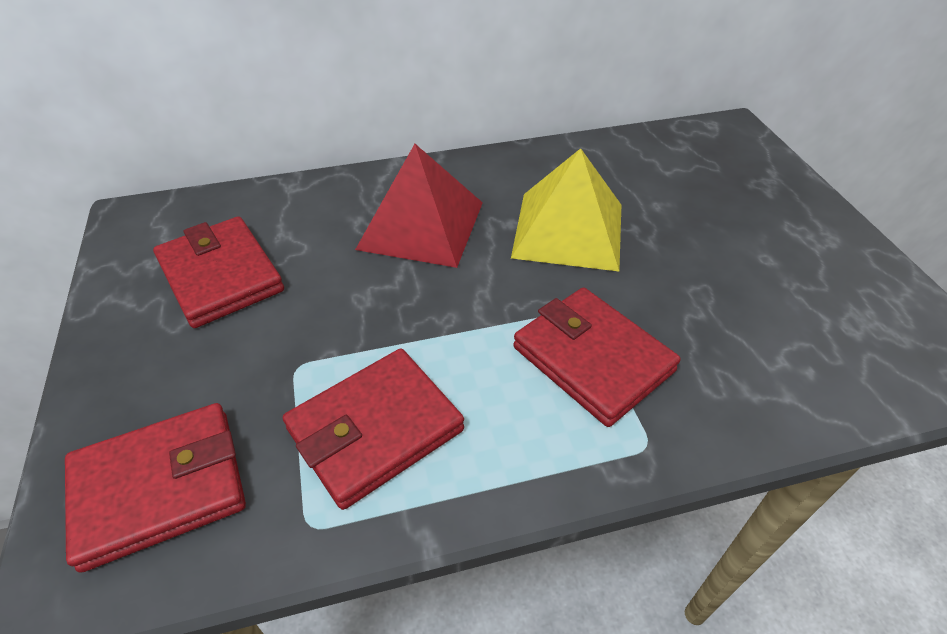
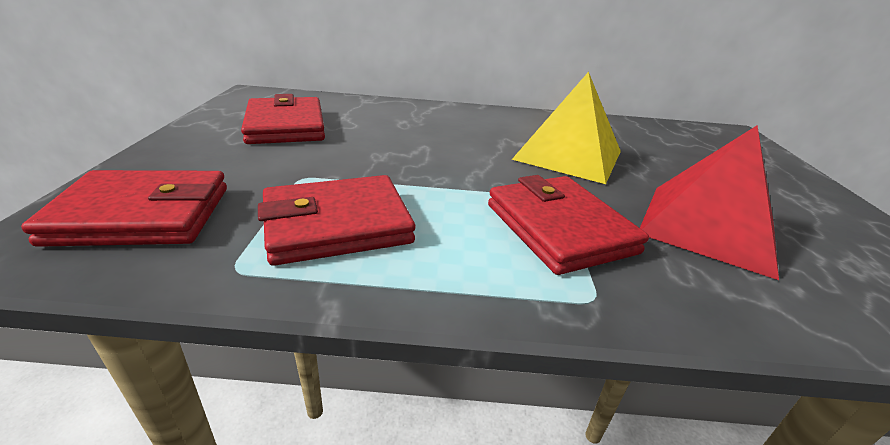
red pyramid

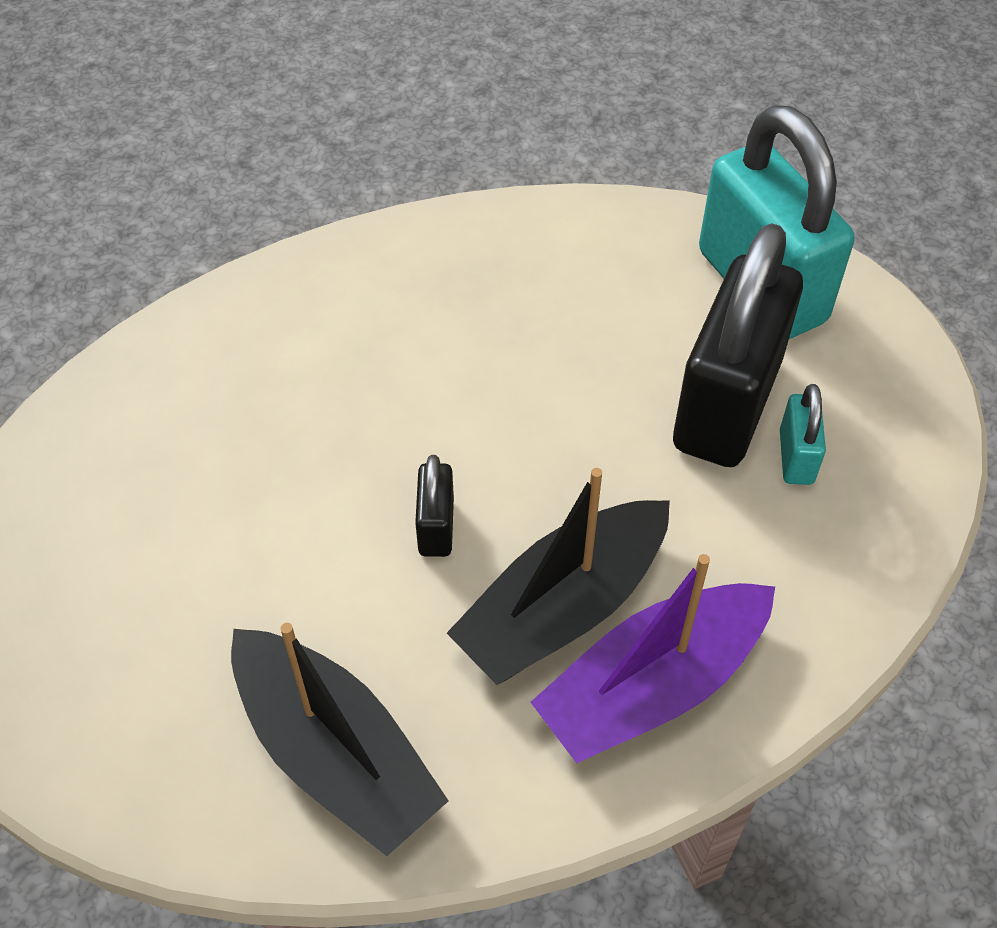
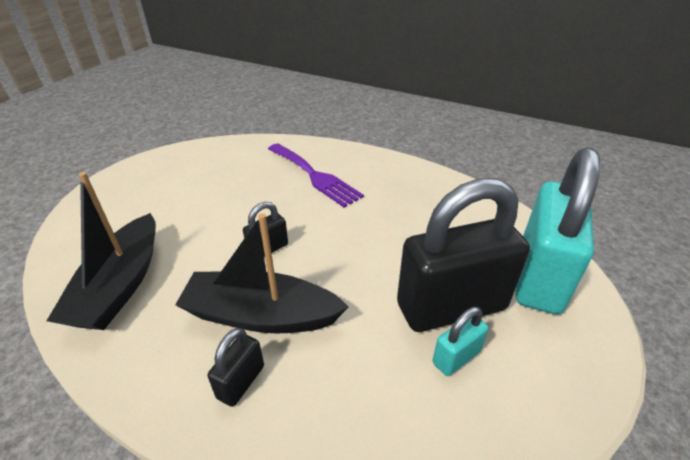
purple fork; black padlock (no. 1 from left)

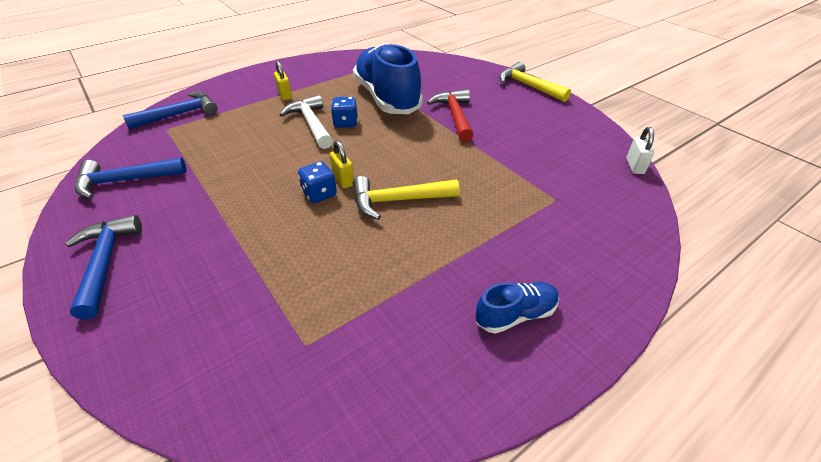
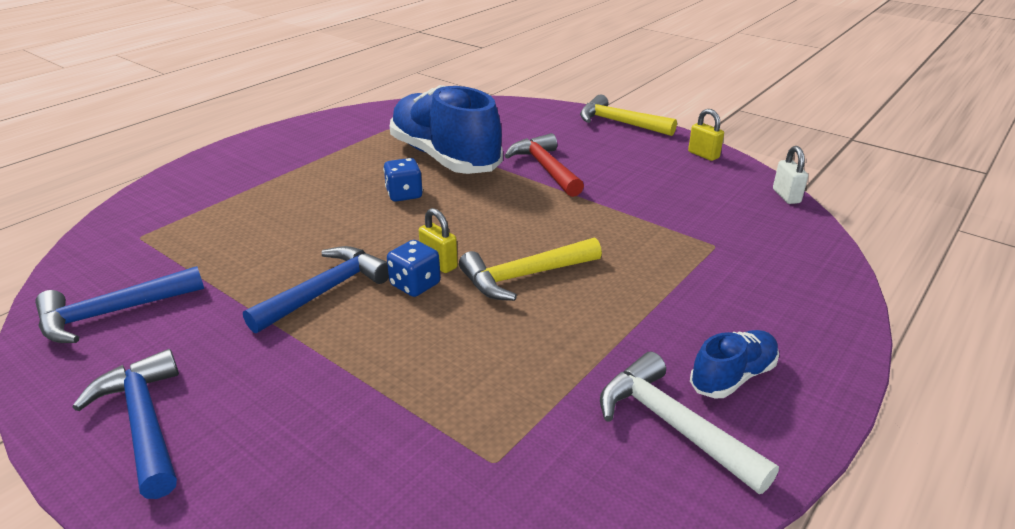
blue hammer (no. 3 from left); yellow padlock (no. 2 from left); white hammer

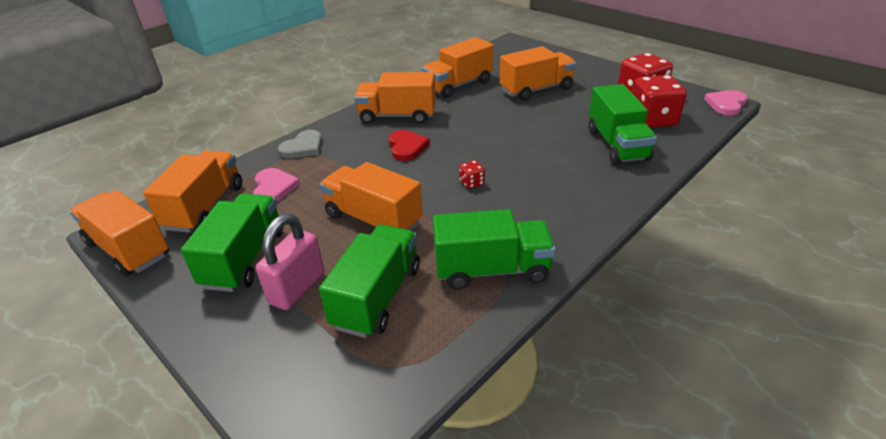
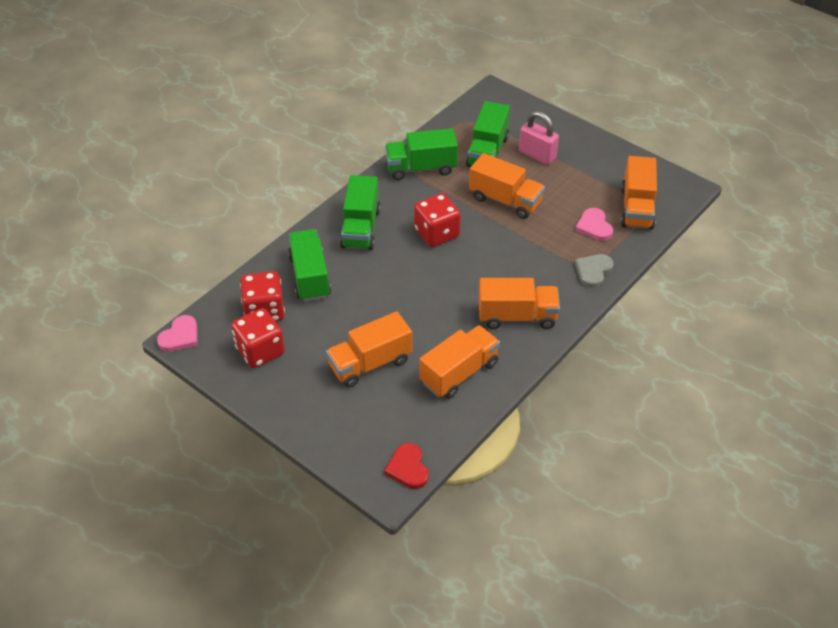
orange truck (no. 1 from left in the first image); green truck (no. 2 from left); red heart; pink padlock; red dice (no. 3 from left)

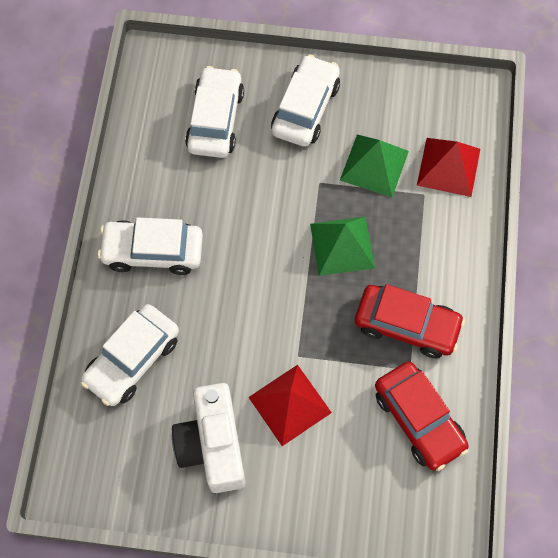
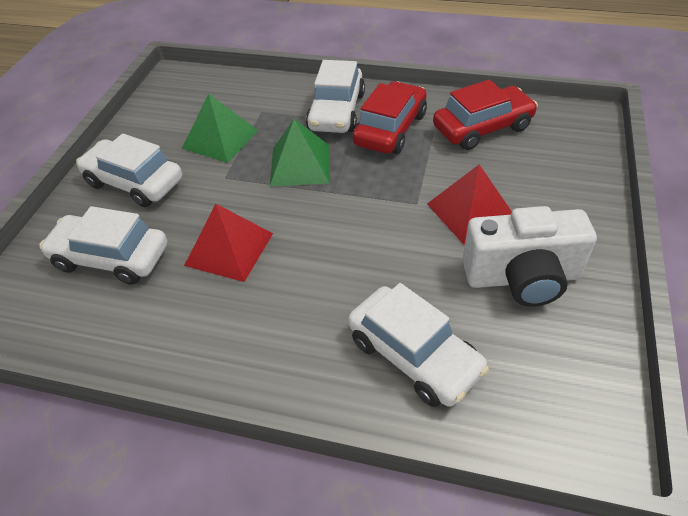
white car (no. 3 from left); red pyramid (no. 1 from left)

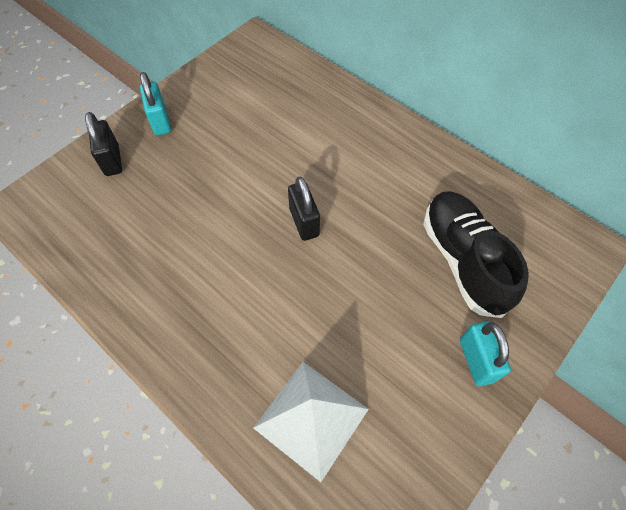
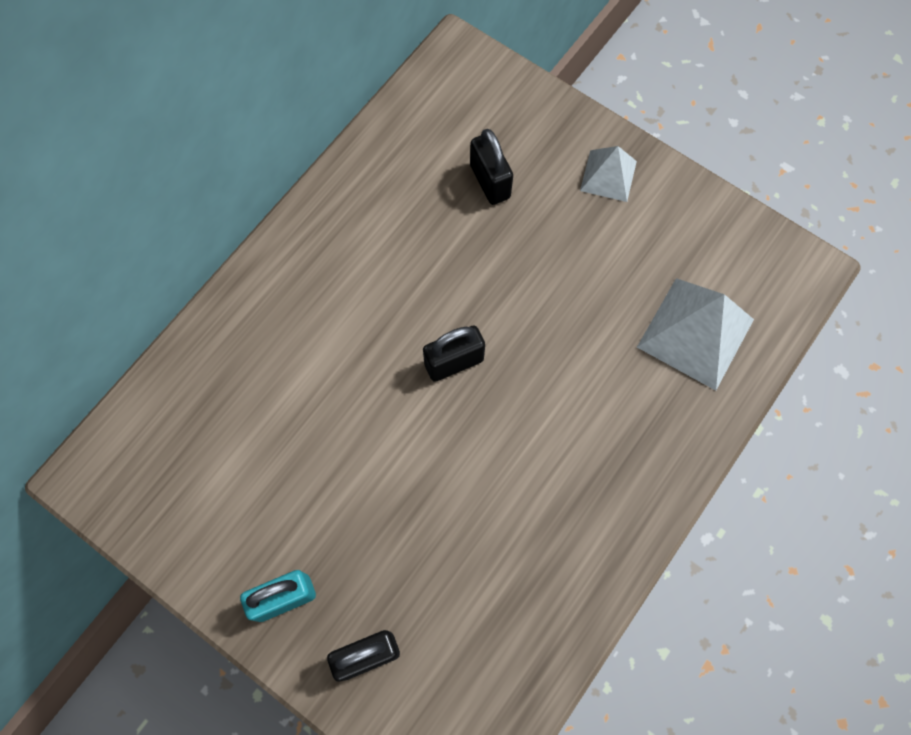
black padlock (no. 3 from left); white pyramid (no. 1 from left)

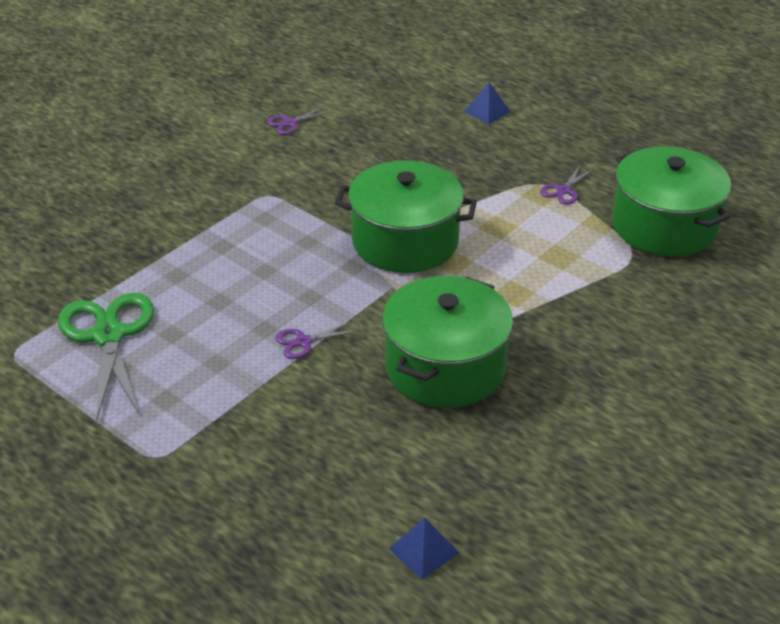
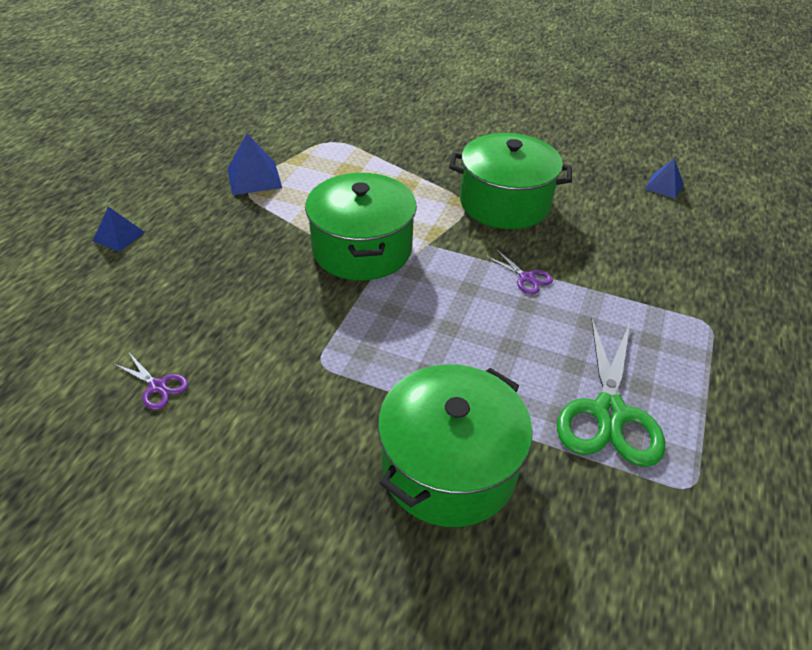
green pot (no. 2 from left); blue pyramid (no. 2 from left); green scissors

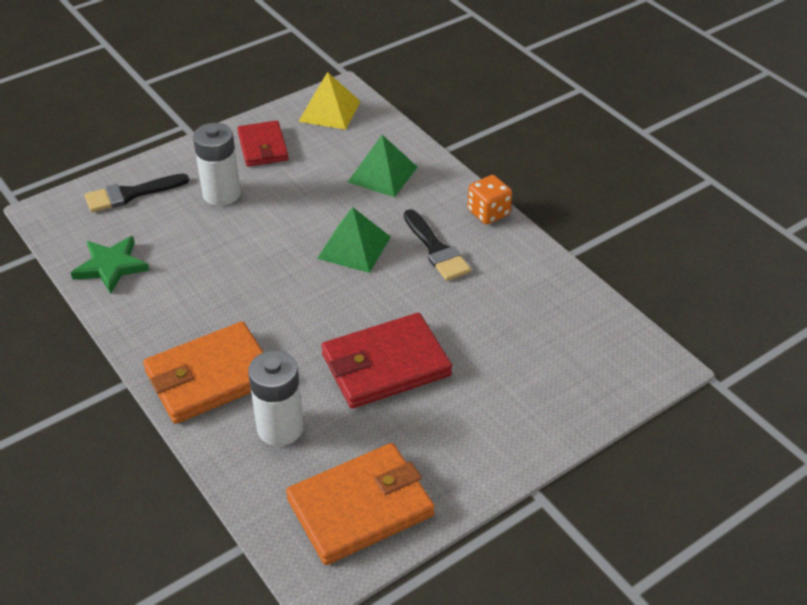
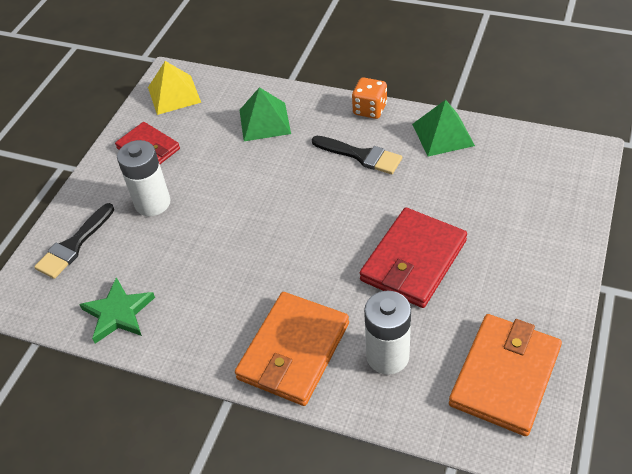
green pyramid (no. 2 from left)

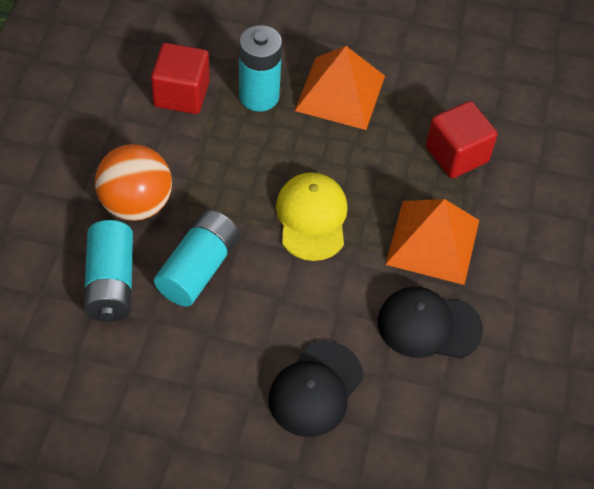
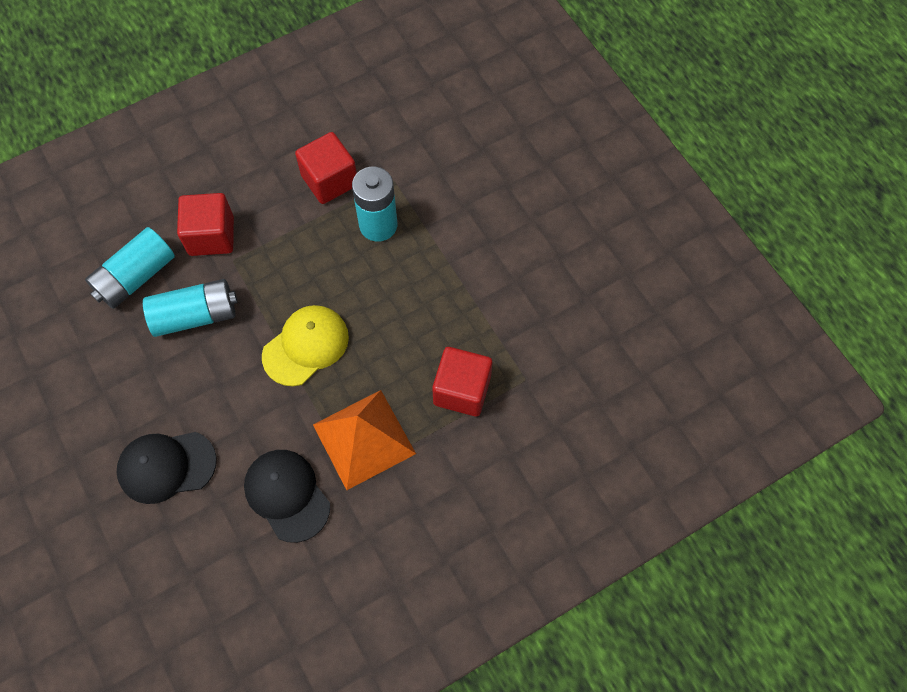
orange pyramid (no. 1 from left in the first image); red cube (no. 1 from left)

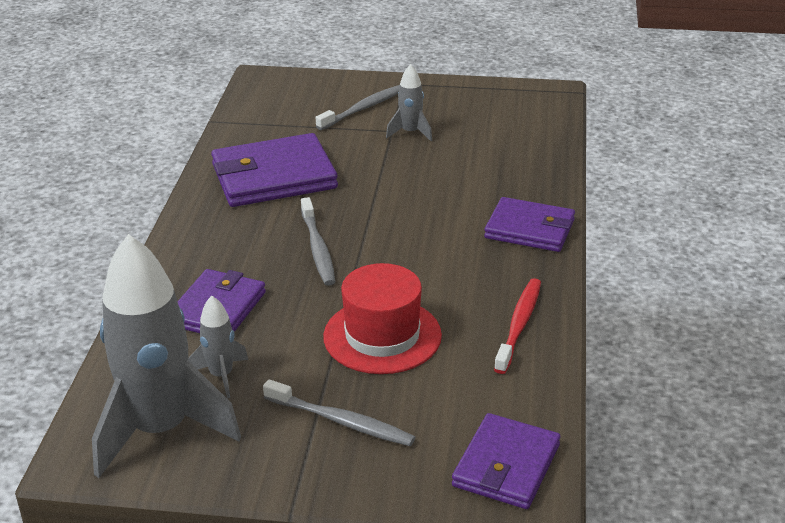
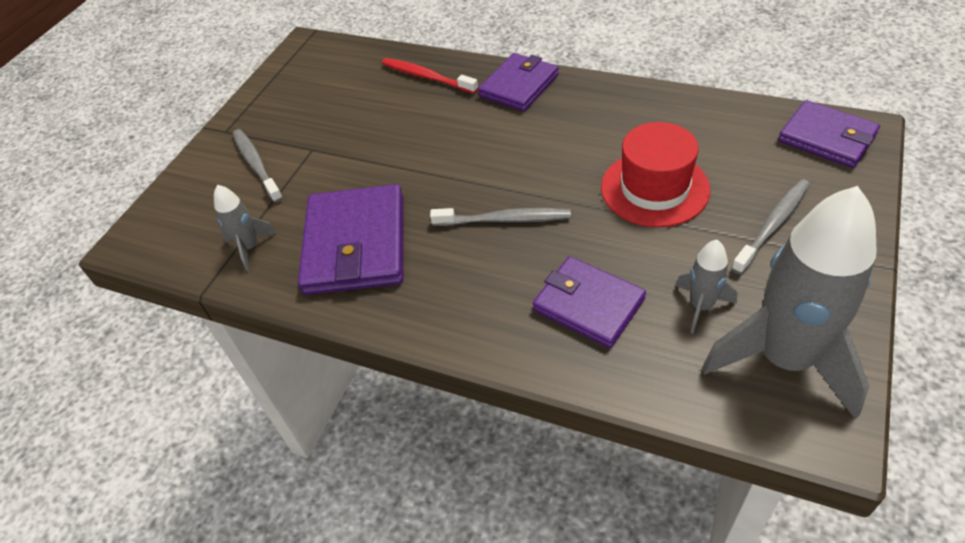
grey rocket (no. 1 from left); red toothbrush

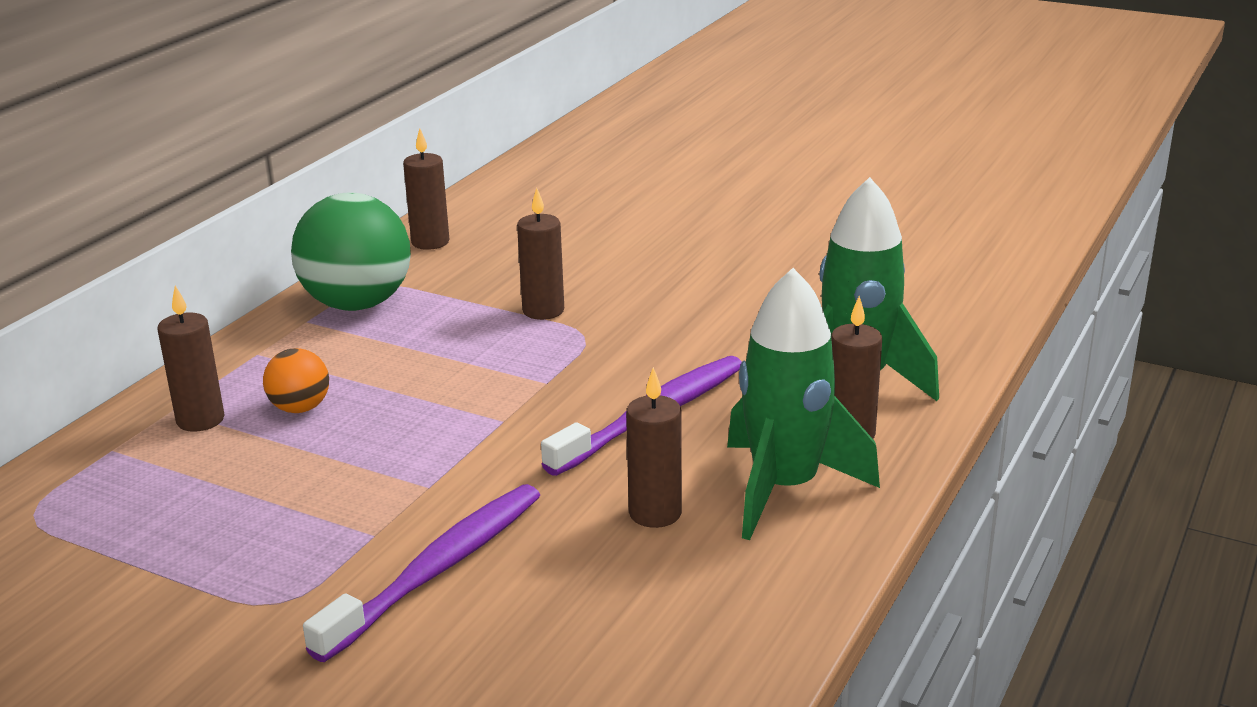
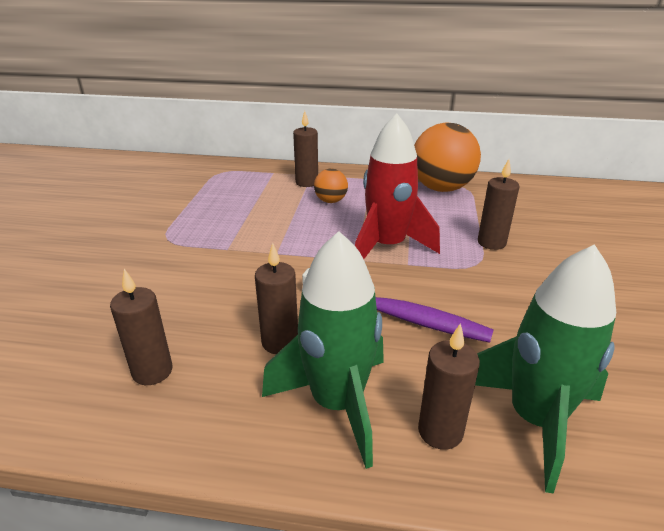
purple toothbrush (no. 1 from left in the first image); red rocket; brown candle (no. 1 from left); orange ball (no. 2 from left)

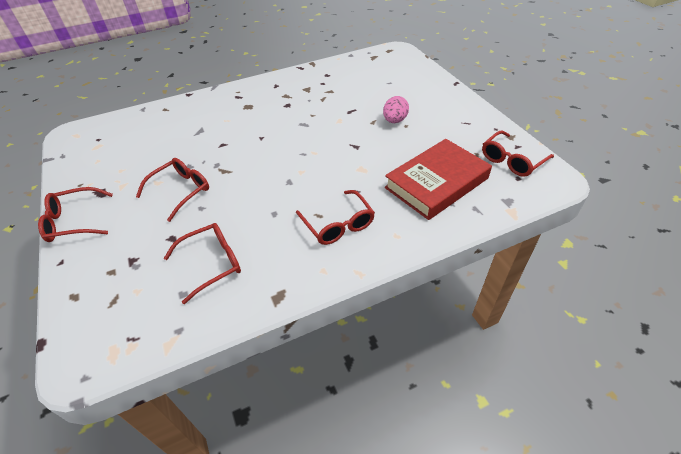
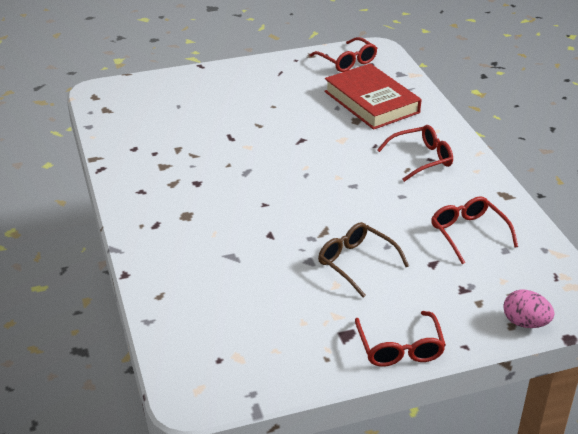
pink egg; brown glasses

